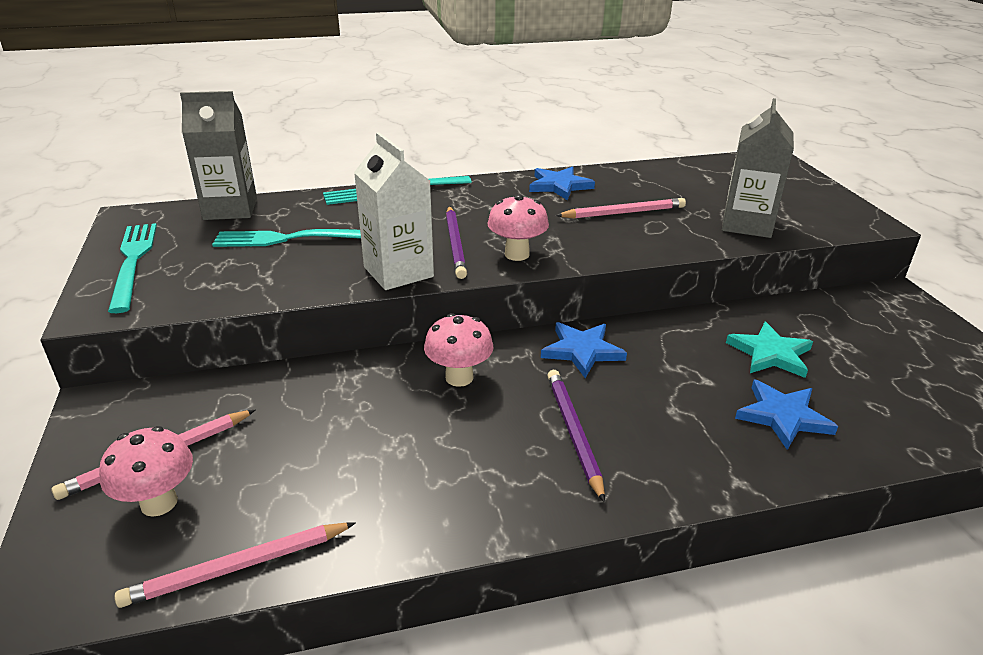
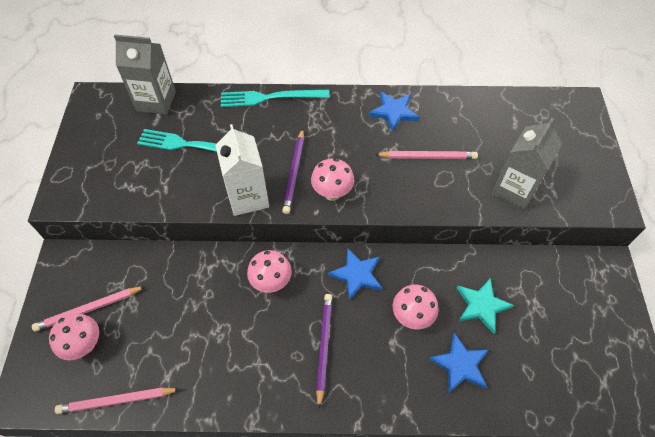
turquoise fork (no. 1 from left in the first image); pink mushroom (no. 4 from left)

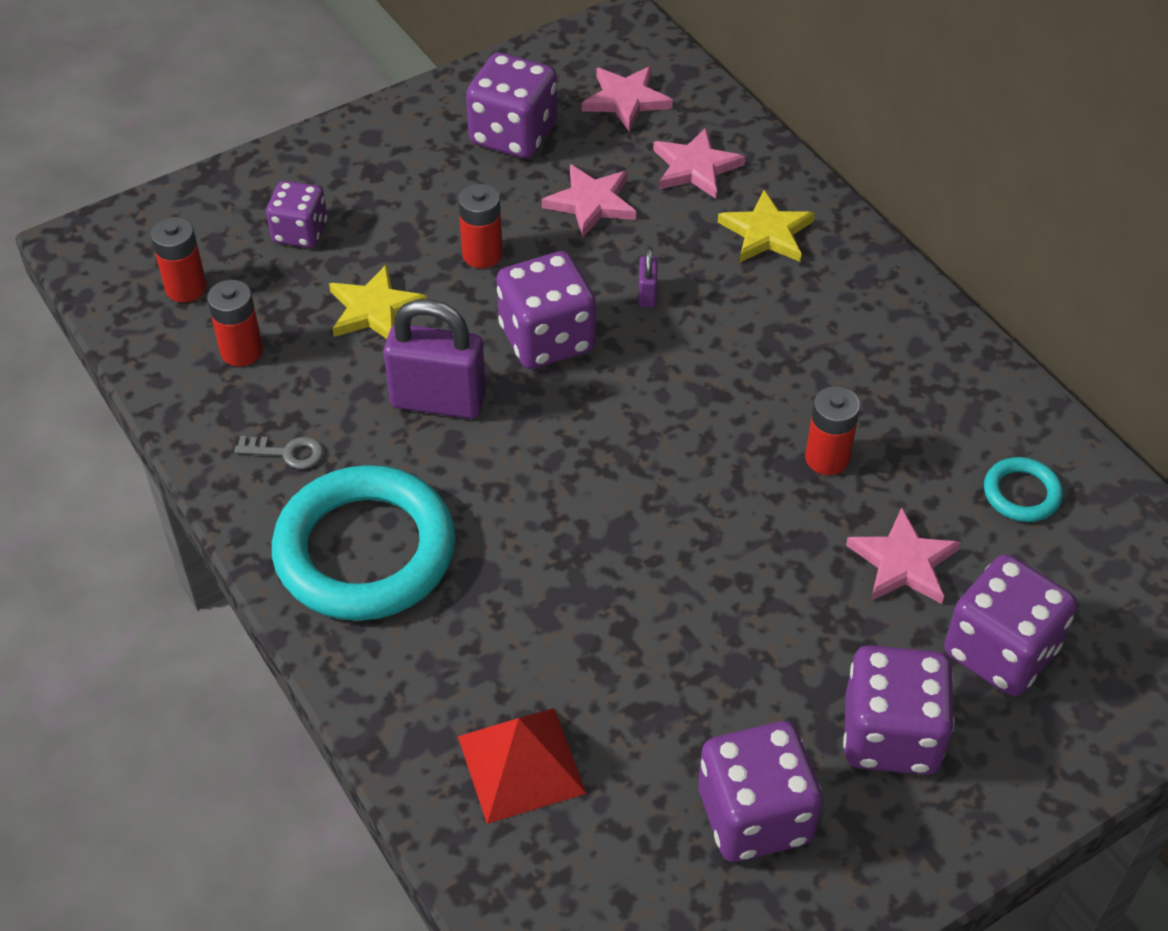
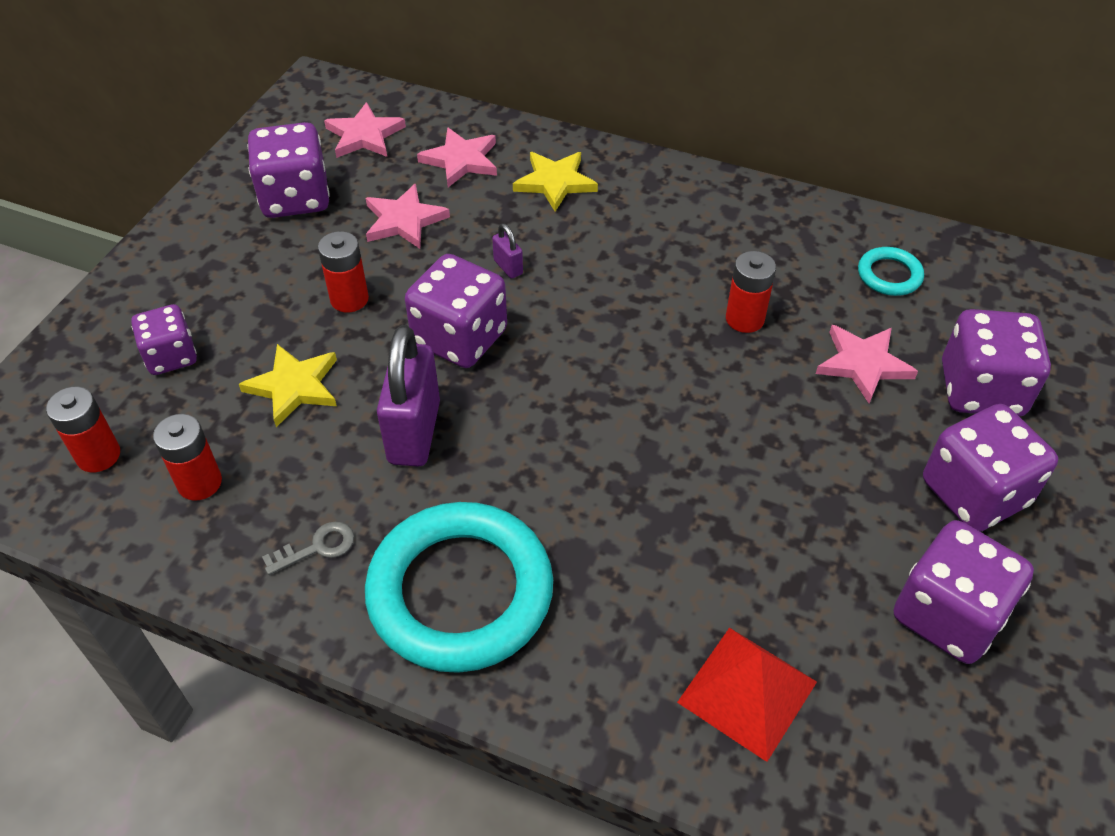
purple padlock (no. 1 from left)

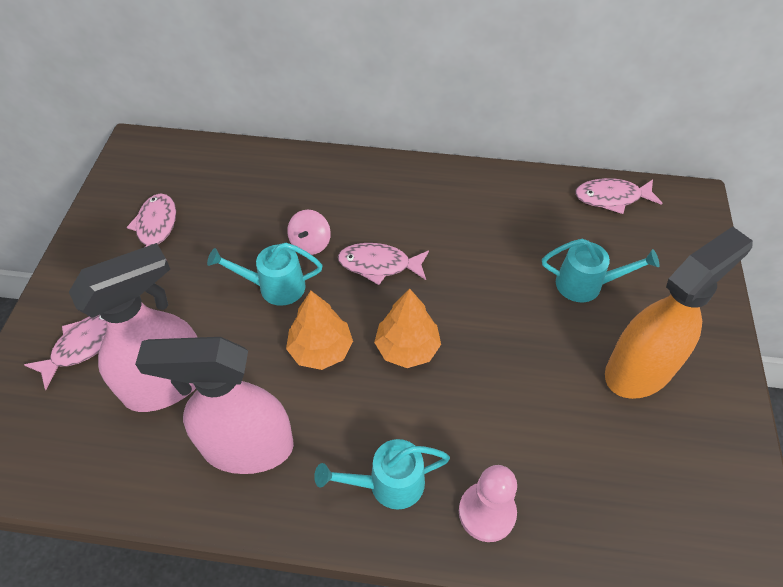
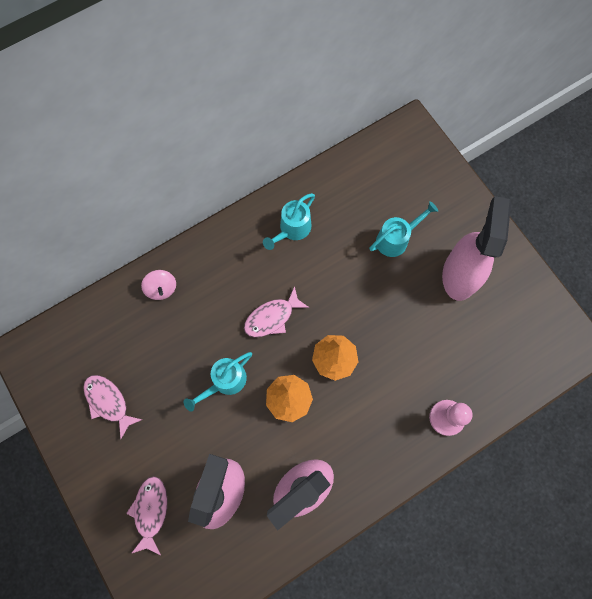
pink fish (no. 4 from left in the first image); pink spinning top; turquoise watering can (no. 2 from left); pink spray bottle (no. 3 from left)

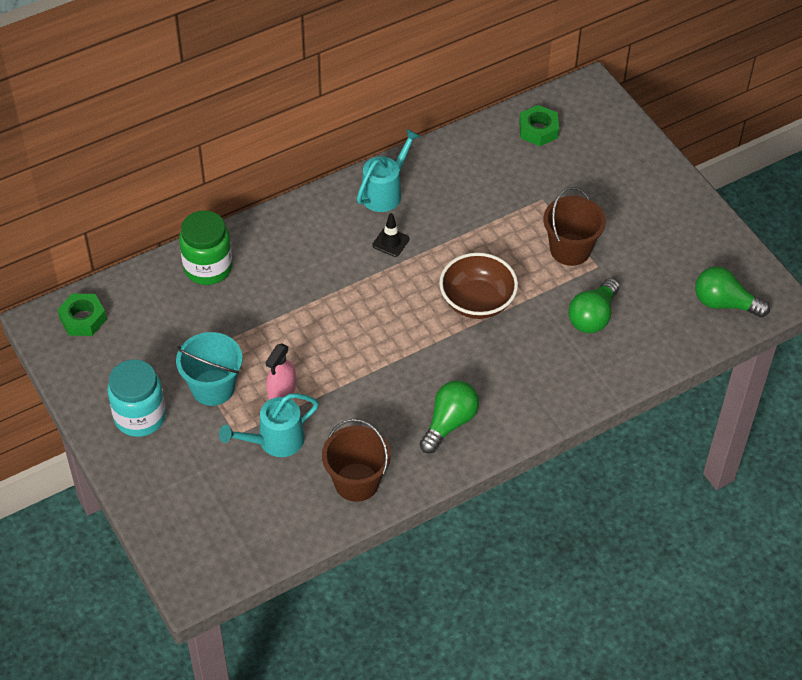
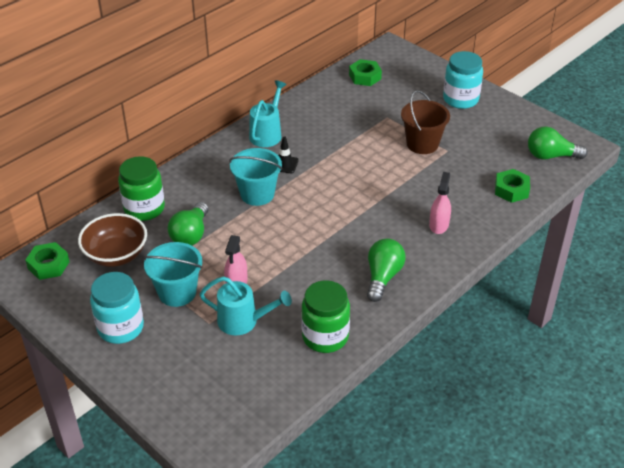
turquoise bucket (no. 2 from left); pink spray bottle (no. 2 from left); turquoise jar (no. 2 from left); green nut (no. 3 from left); brown bowl; green light bulb (no. 1 from left); green jar (no. 2 from left); turquoise watering can (no. 1 from left)

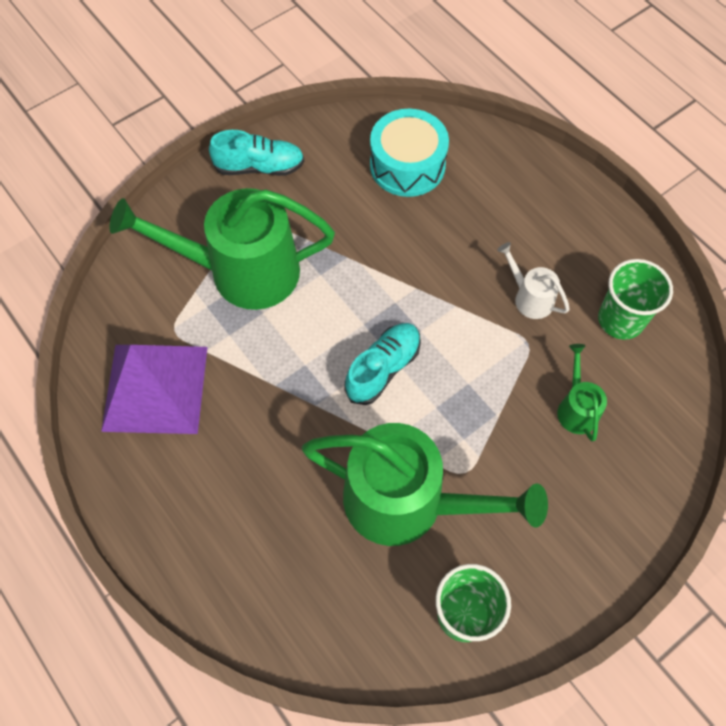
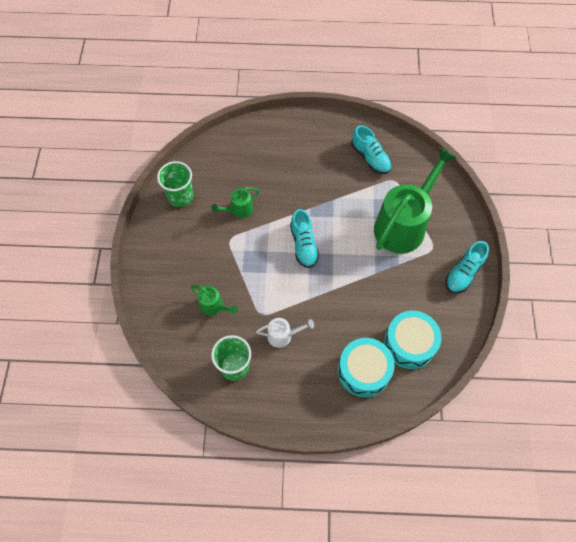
turquoise drum (no. 1 from left); turquoise shoe (no. 2 from left); green watering can (no. 2 from left)

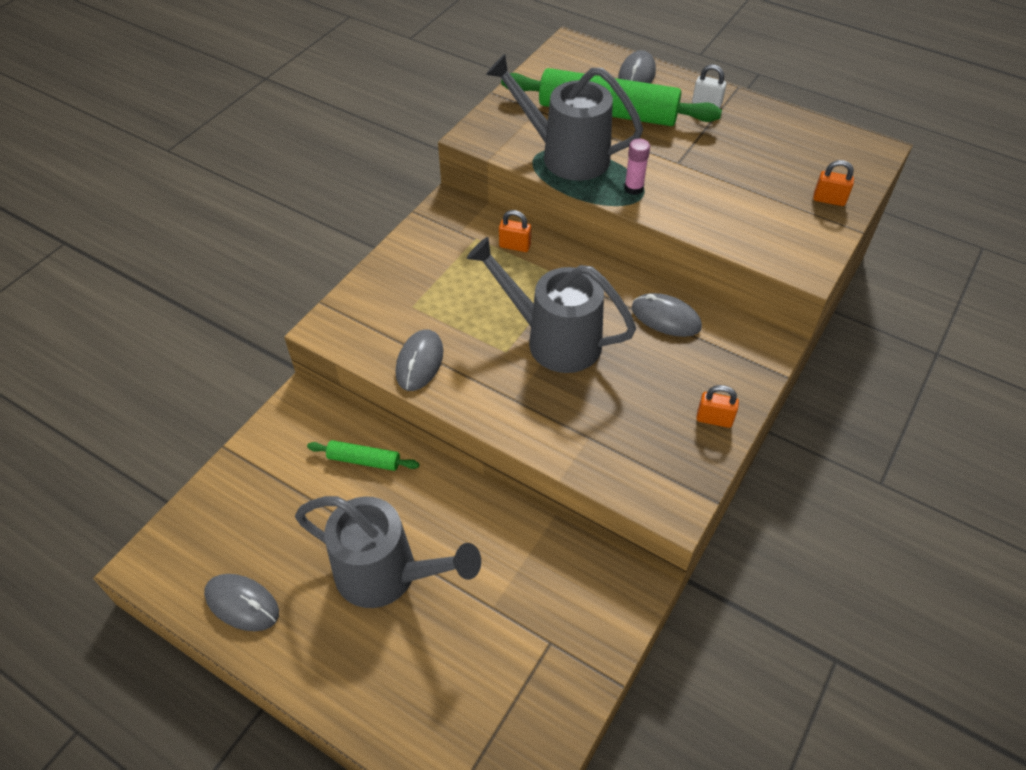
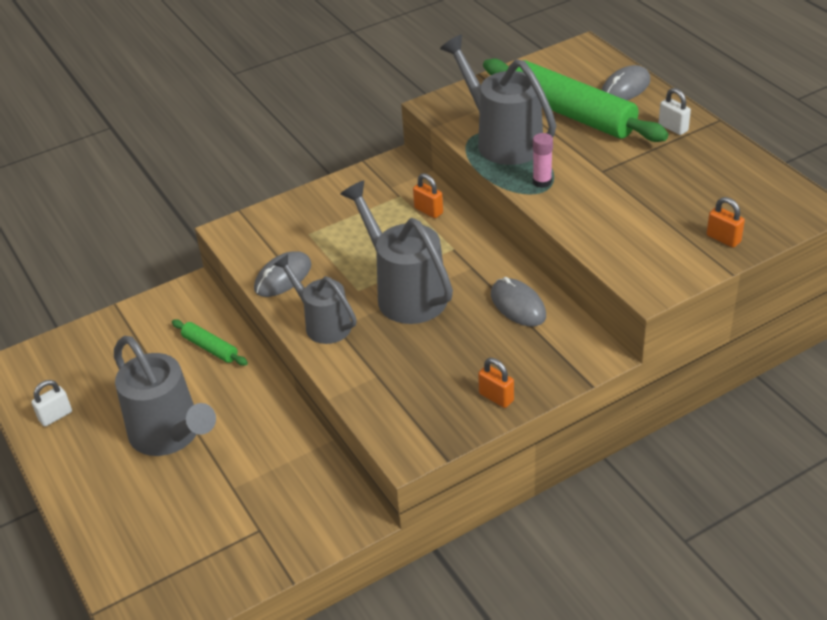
grey watering can (no. 2 from left); white padlock (no. 1 from left)

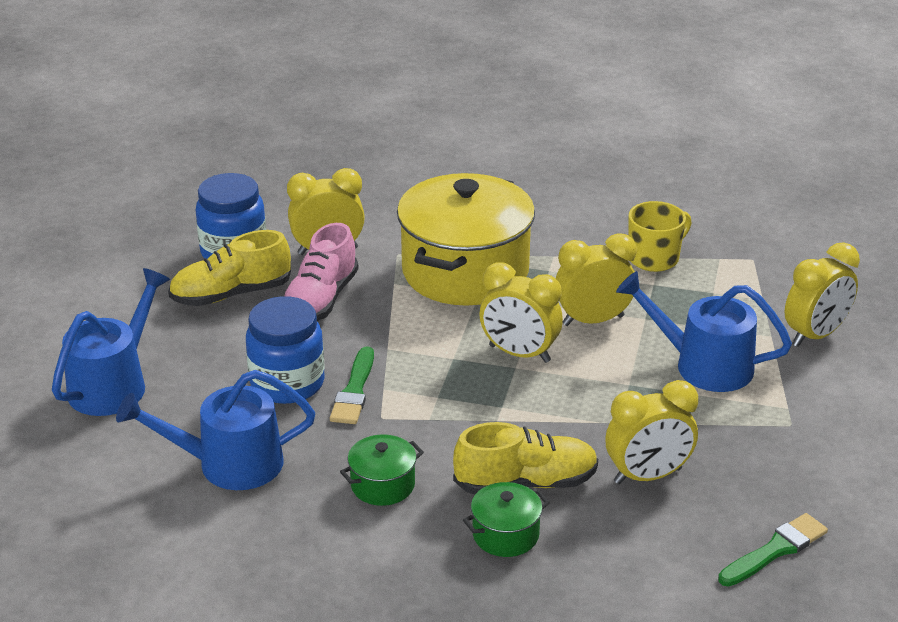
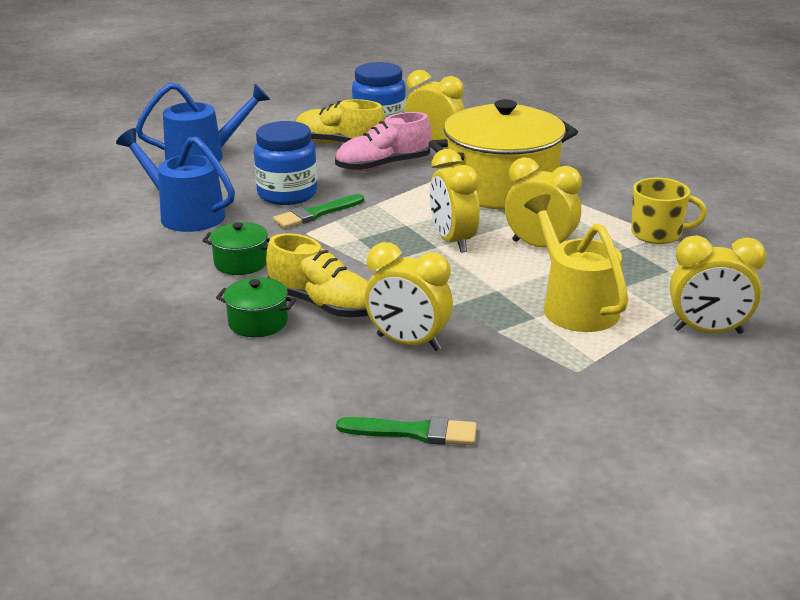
yellow watering can

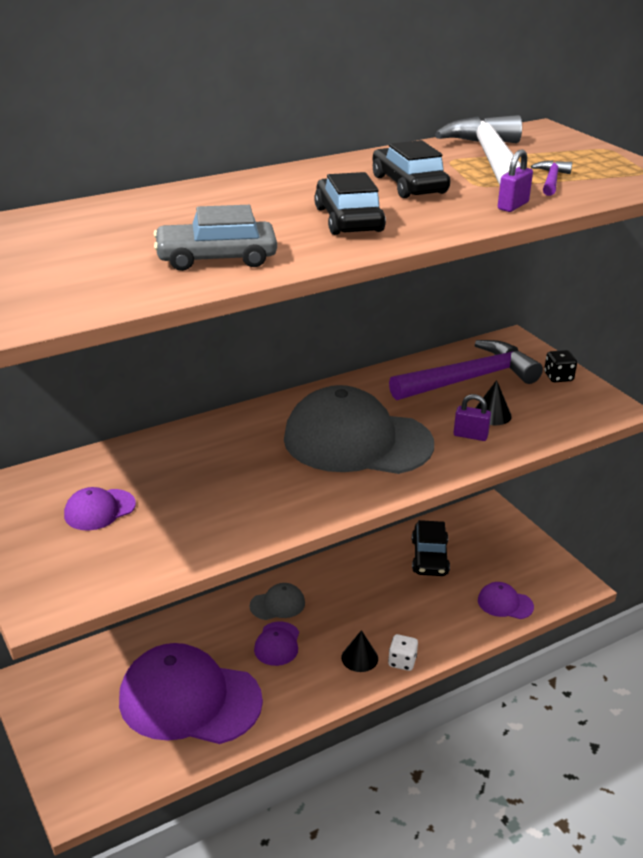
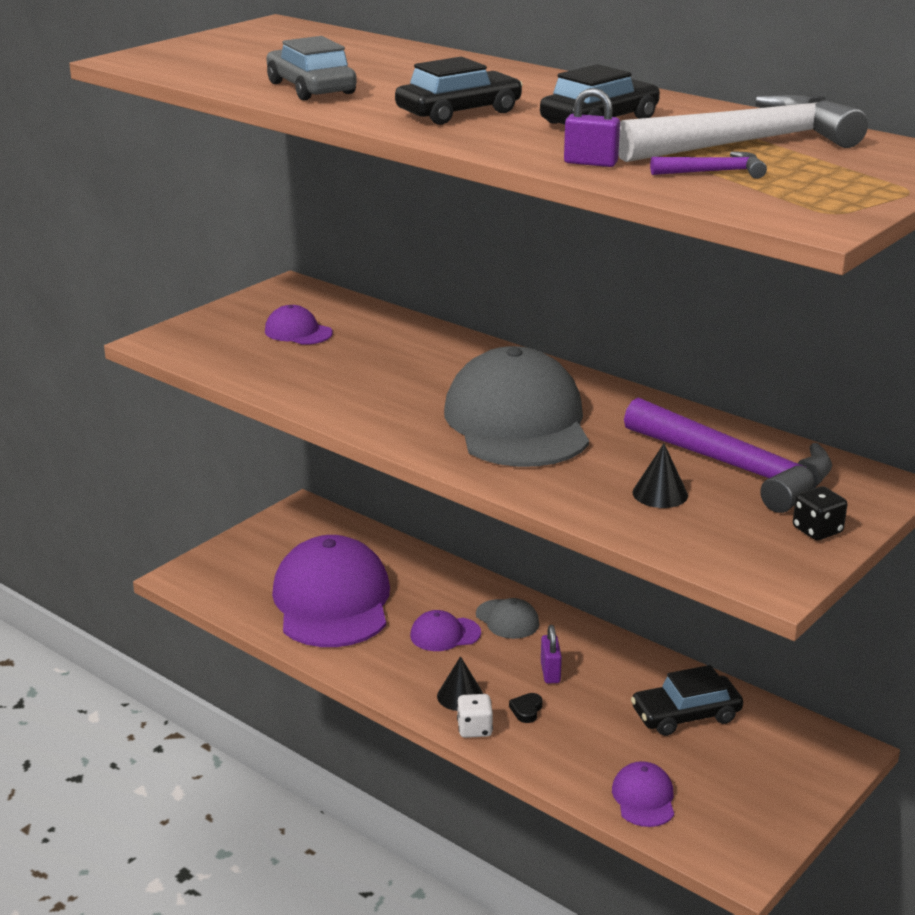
black heart; purple padlock (no. 1 from left)

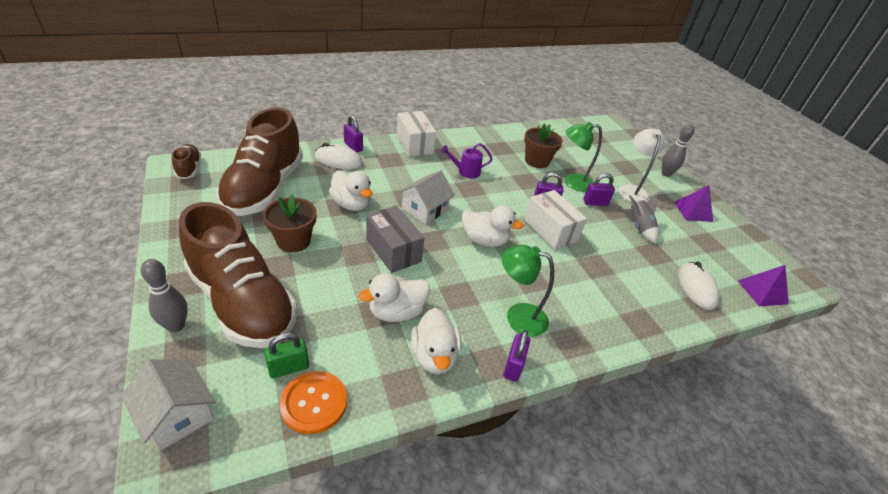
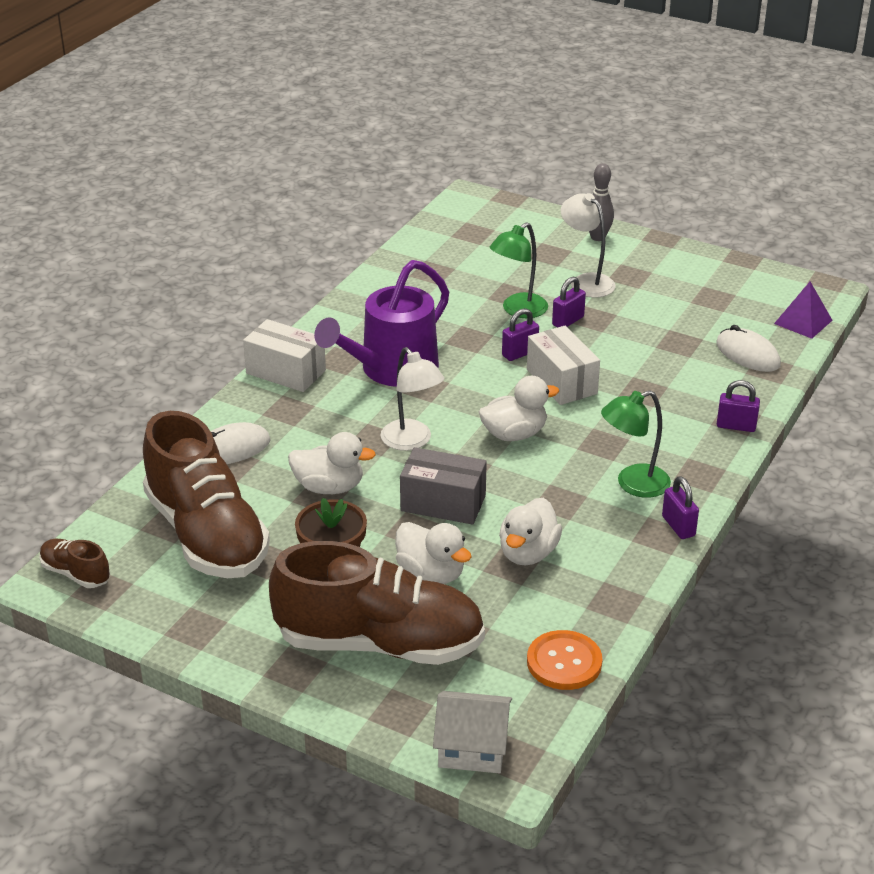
grey bowling pin (no. 1 from left in the first image); green padlock; brown flower pot (no. 2 from left in the first image); grey rocket; purple pyramid (no. 1 from left in the first image); purple padlock (no. 4 from left); white duck (no. 2 from left); white lamp (no. 1 from left); white box (no. 2 from left); purple watering can

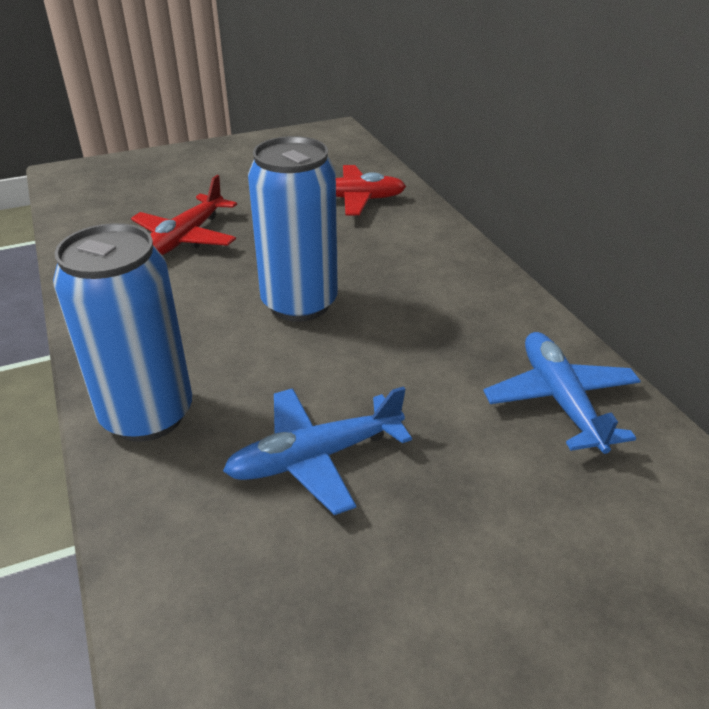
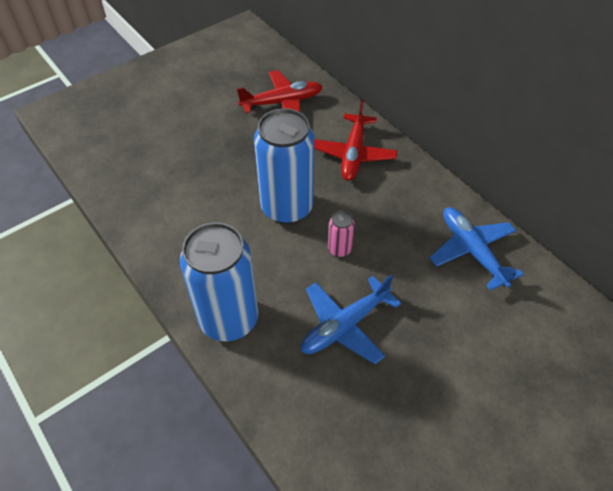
pink can; red plane (no. 2 from left)

